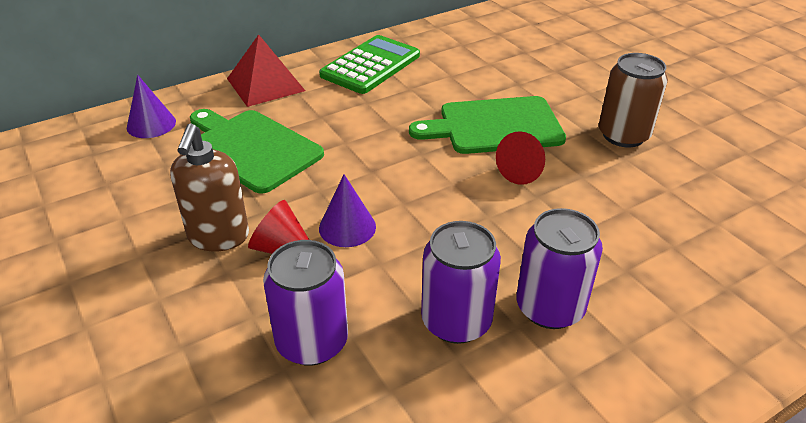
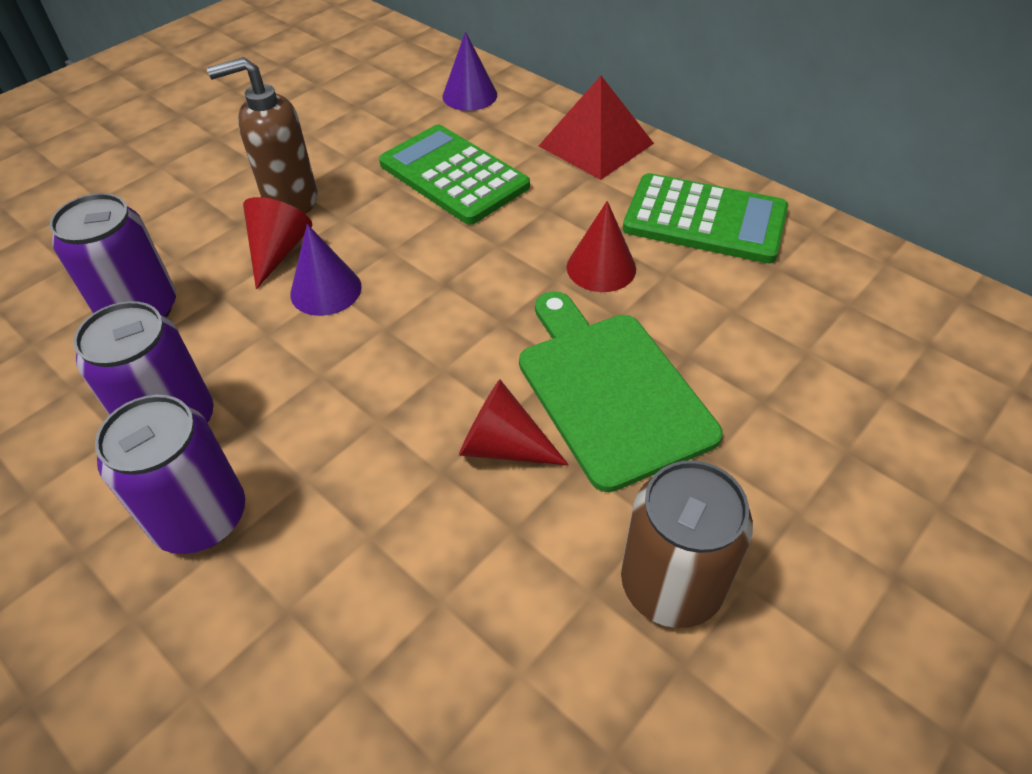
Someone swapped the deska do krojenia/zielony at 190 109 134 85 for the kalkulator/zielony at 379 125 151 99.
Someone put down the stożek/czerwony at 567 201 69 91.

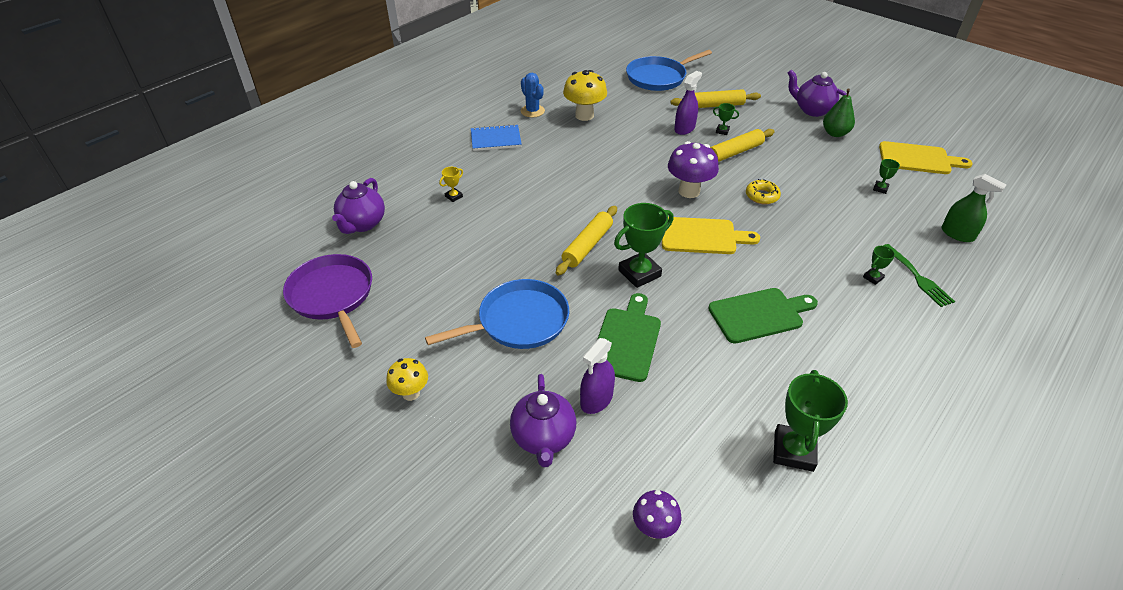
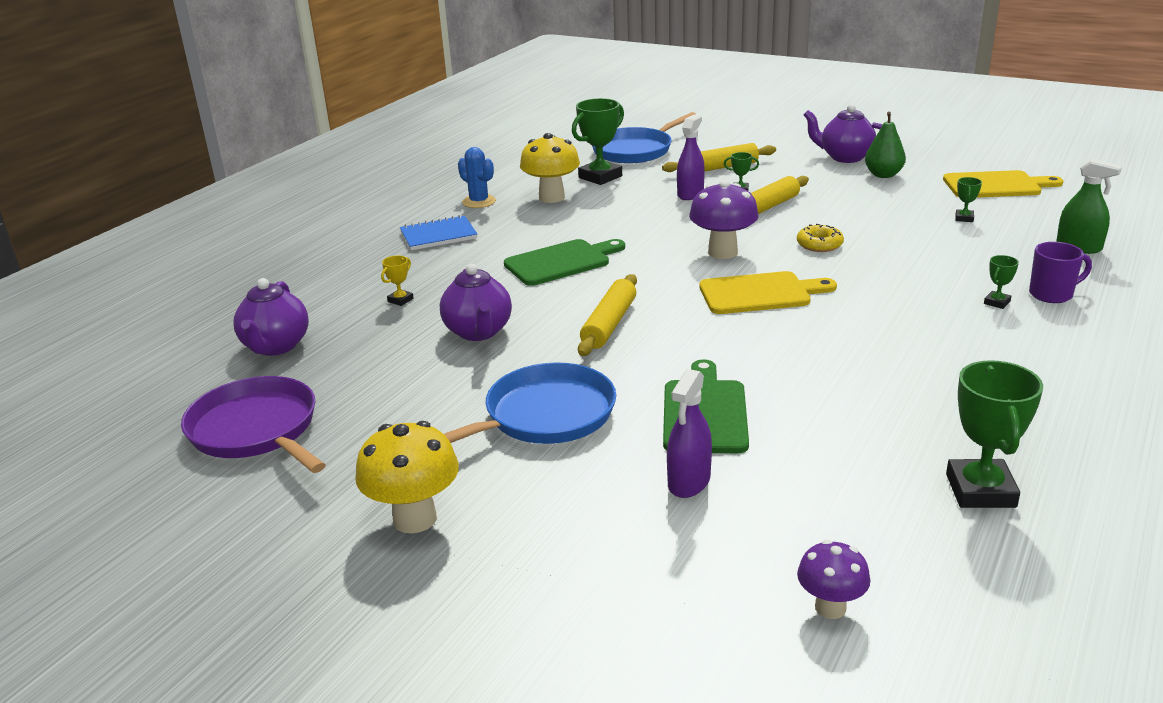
Someone scaled the grzyb/żółty at 386 358 42 43 by 1.63.
Someone carried the imbryk/fioletowy from 510 374 66 93 to 440 264 72 77.
Someone carried the puchar/zielony from 614 203 60 85 to 572 98 52 87.
Someone carried the deska do krojenia/zielony from 708 288 110 56 to 504 239 121 47.
Someone swapped the widelec/zielony at 883 244 72 63 for the kubek/fioletowy at 1029 242 63 61.

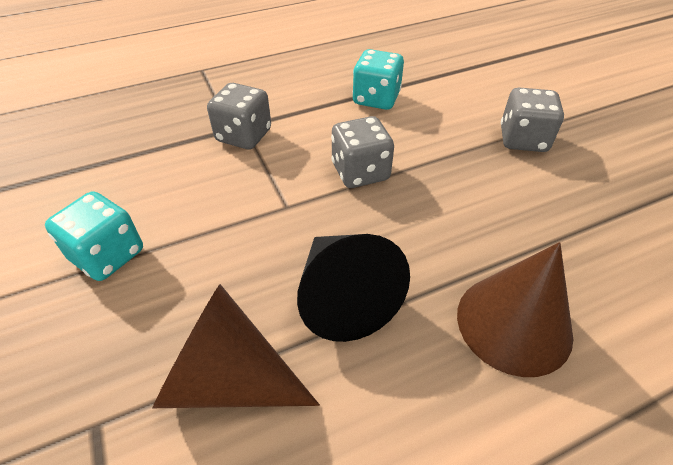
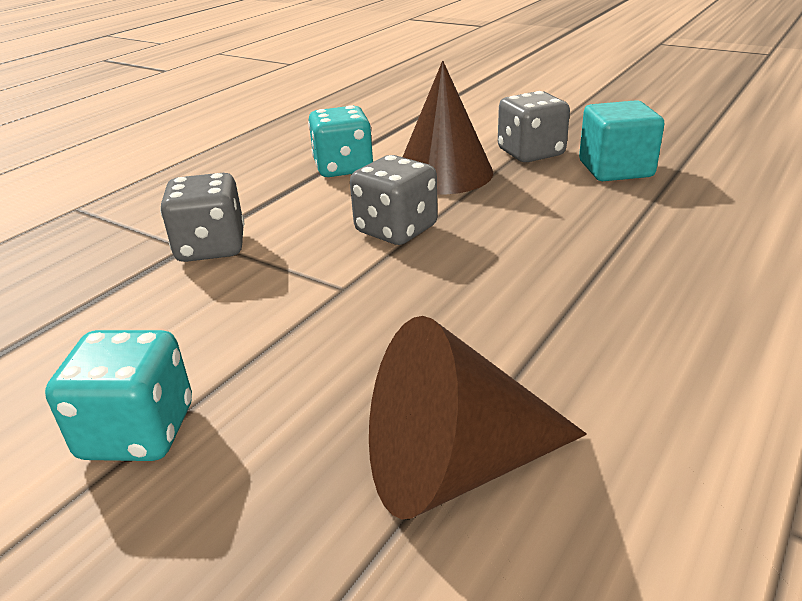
Someone took away the stożek/czarny at 297 234 113 108.
Someone carried the stożek/brązowy from 457 242 116 135 to 403 61 90 133.
Someone put down the sześcian/turkusowy at 579 100 85 81.

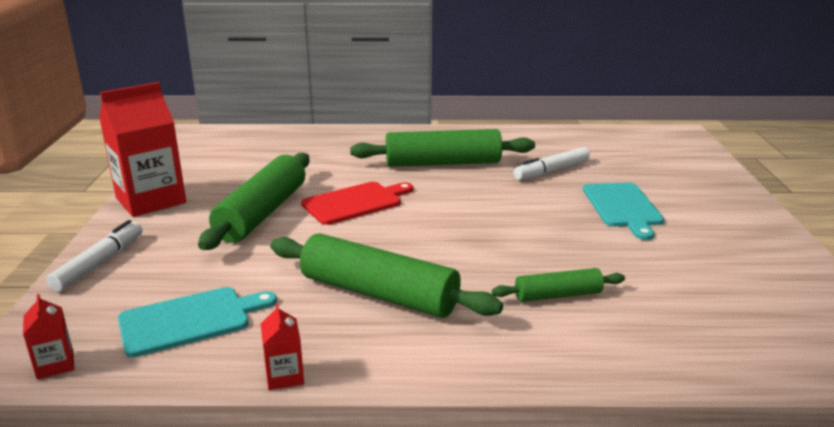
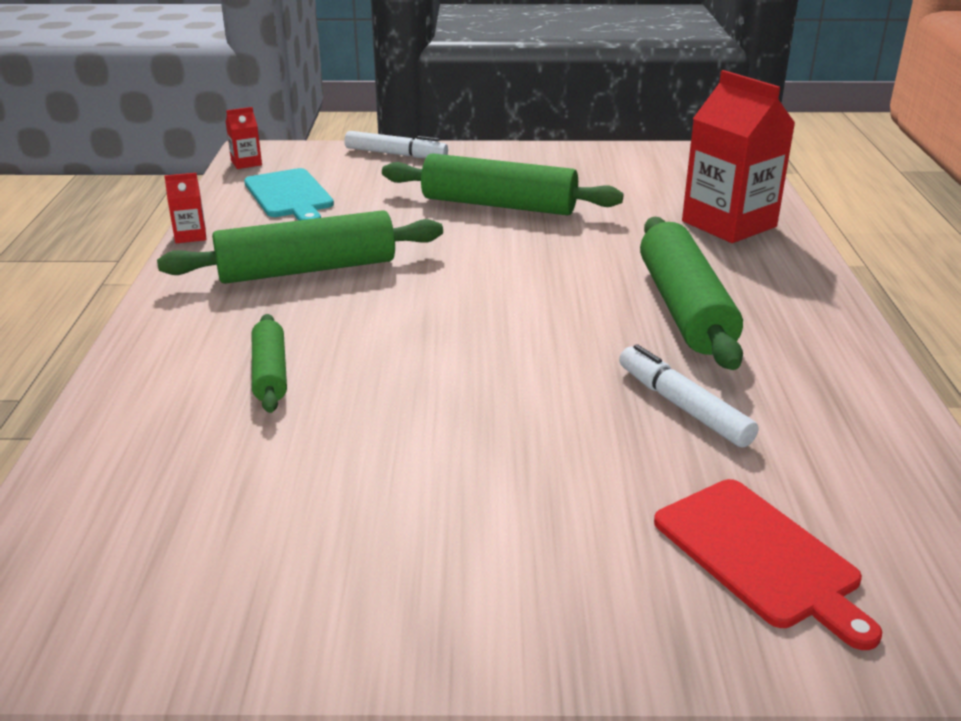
Someone carried the karton mleka/czerwony from 99 82 87 135 to 682 70 113 173.
Someone rotated the wałek do ciasta/zielony at 270 233 233 85 by 45 degrees clockwise.
Someone carried the deska do krojenia/czerwony from 301 182 112 43 to 654 479 228 171.
Someone took away the deska do krojenia/turkusowy at 583 183 81 57.

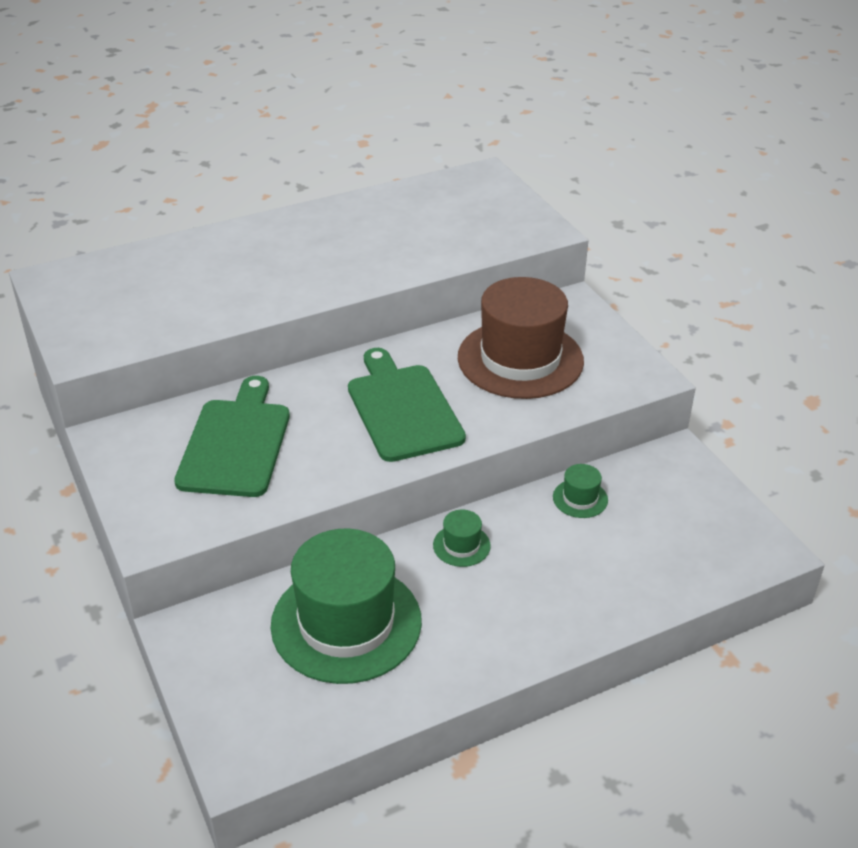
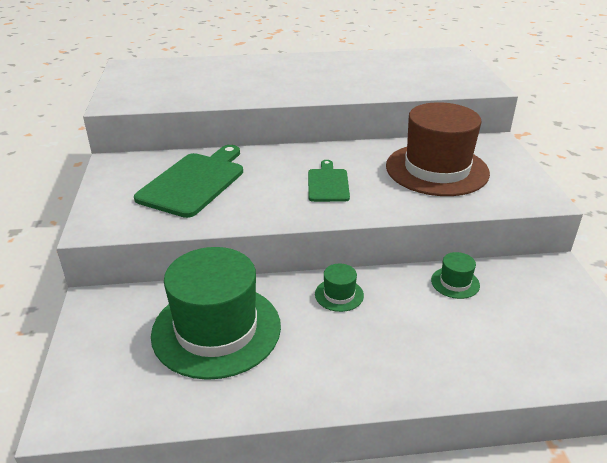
Someone scaled the deska do krojenia/zielony at 348 348 118 114 by 0.57.

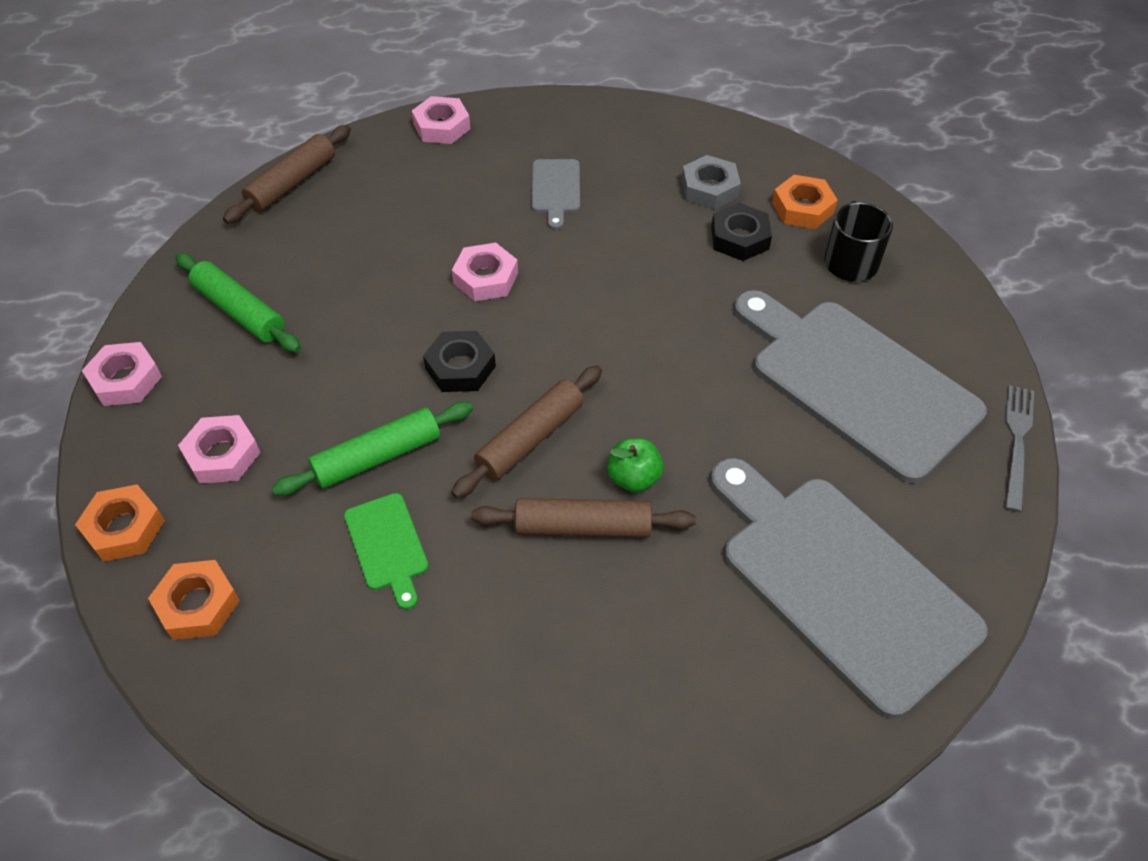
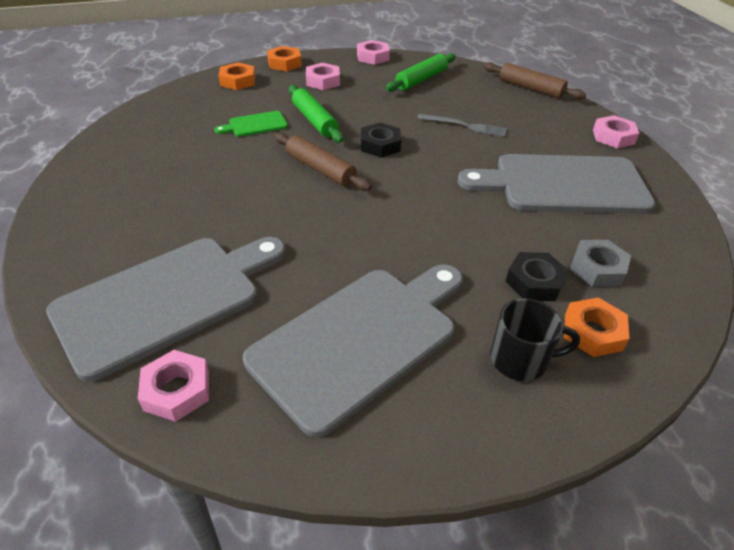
Someone carried the nakrętka/różowy from 452 243 66 58 to 138 350 71 72.
Someone took away the wałek do ciasta/brązowy at 471 498 225 39.
Someone scaled the deska do krojenia/szary at 532 159 48 70 by 2.32.
Someone took away the jabłko/zielony at 607 438 57 54.
Someone carried the widelec/szary from 1005 385 29 127 to 417 114 90 23.

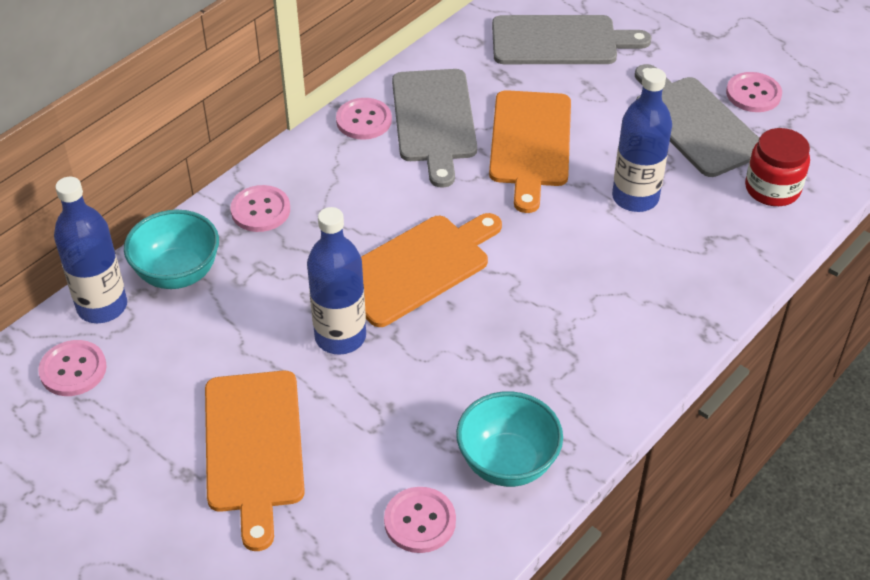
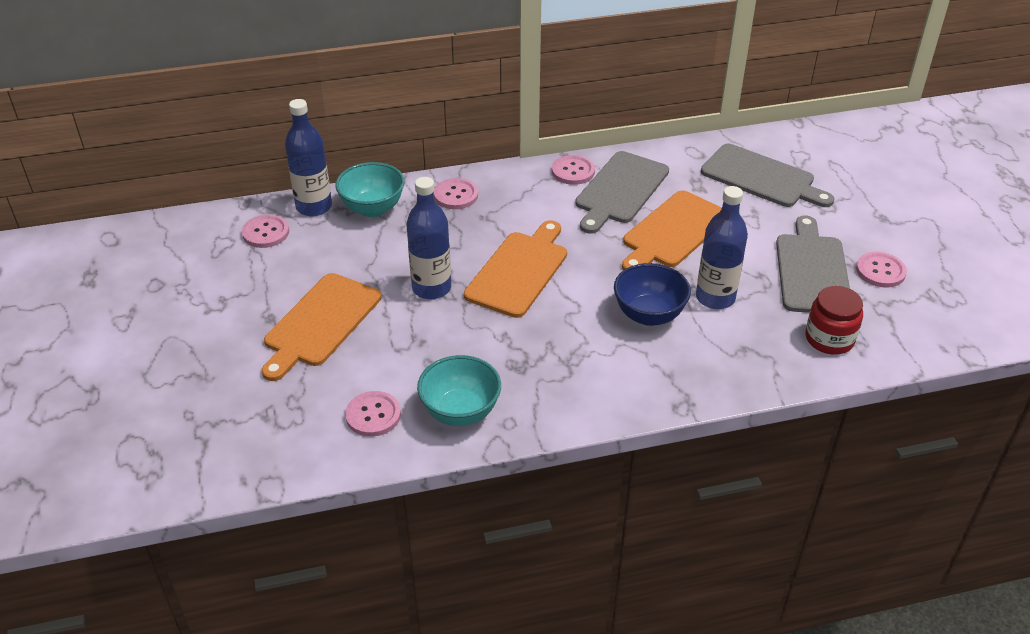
Someone rotated the deska do krojenia/pomarańczowy at 361 213 141 114 by 60 degrees counterclockwise.
Someone put down the miska/niebieski at 614 263 77 63.

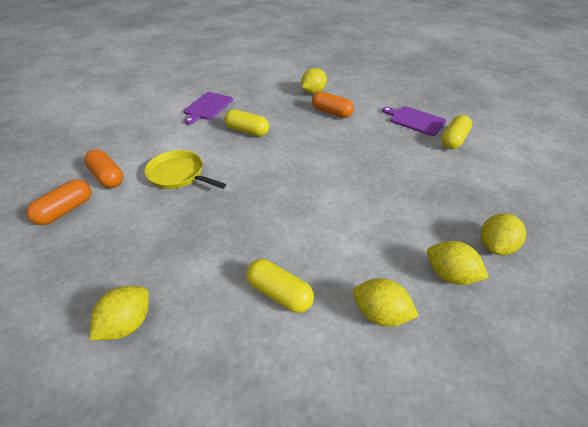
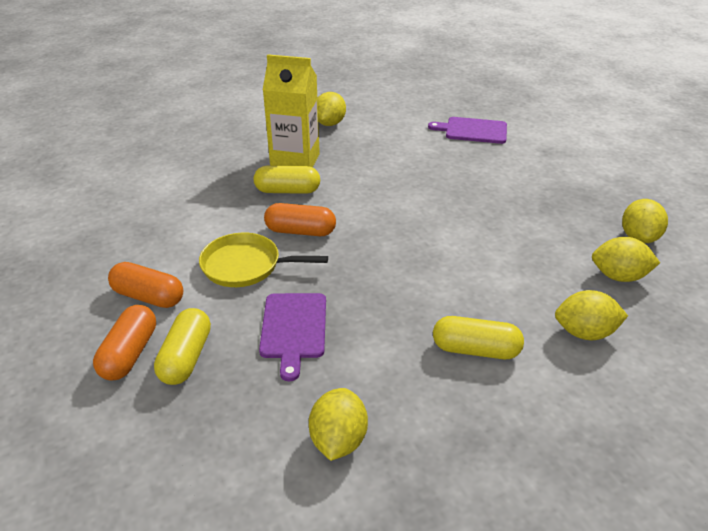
Someone carried the deska do krojenia/fioletowy from 184 92 49 33 to 259 293 67 88.
Someone carried the kapsułka/pomarańczowy from 312 91 42 27 to 264 203 72 33.
Someone carried the kapsułka/żółty from 441 115 31 34 to 154 308 57 77.
Someone put down the karton mleka/żółty at 263 54 57 114.

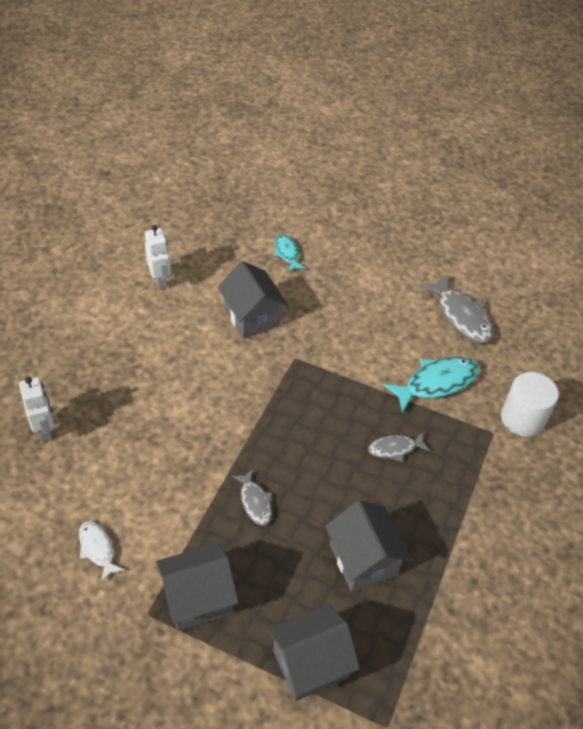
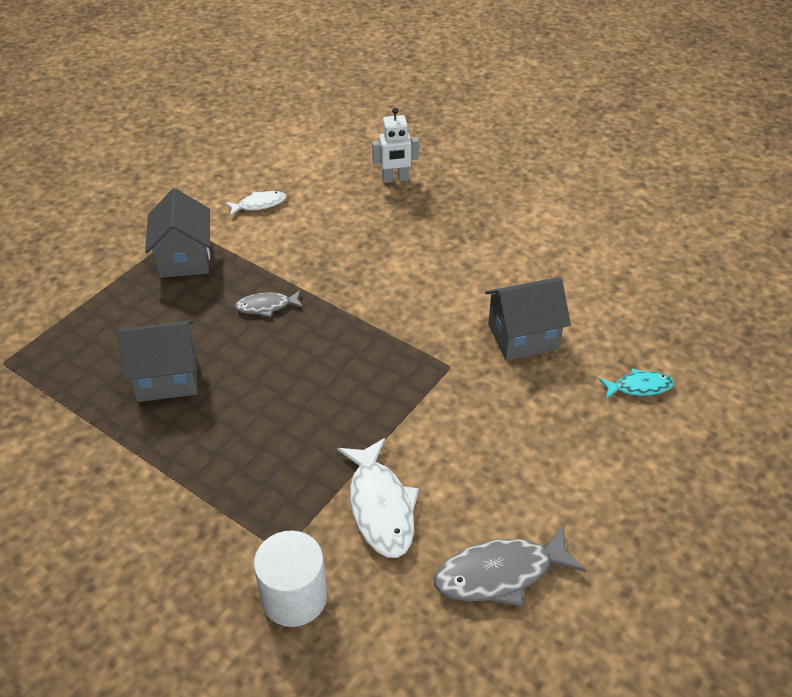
Someone took away the robot/biały at 145 225 26 65.
Someone took away the domek/szary at 268 605 92 96.
Someone took away the ryba/szary at 368 432 62 30.
Someone repainted the ryba/turkusowy at 383 357 96 56, which became the ryba/biały at 337 438 82 120.

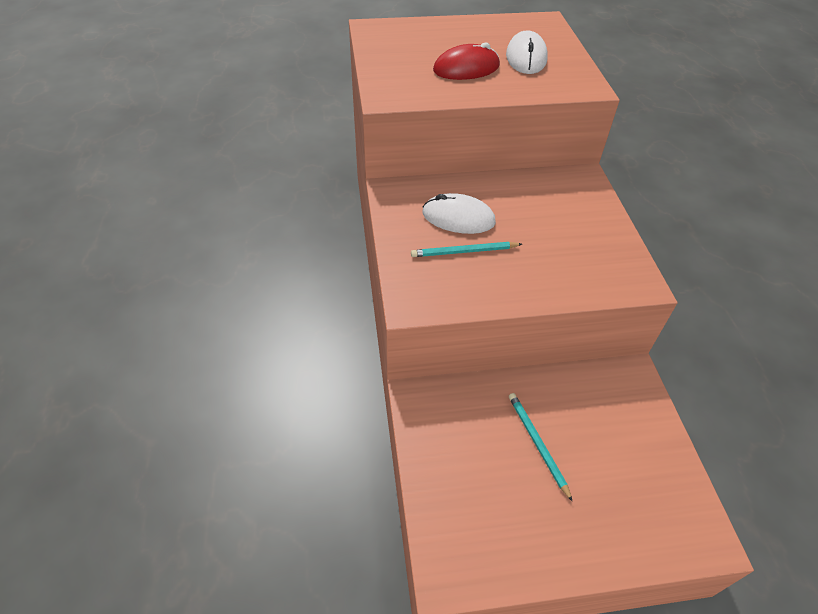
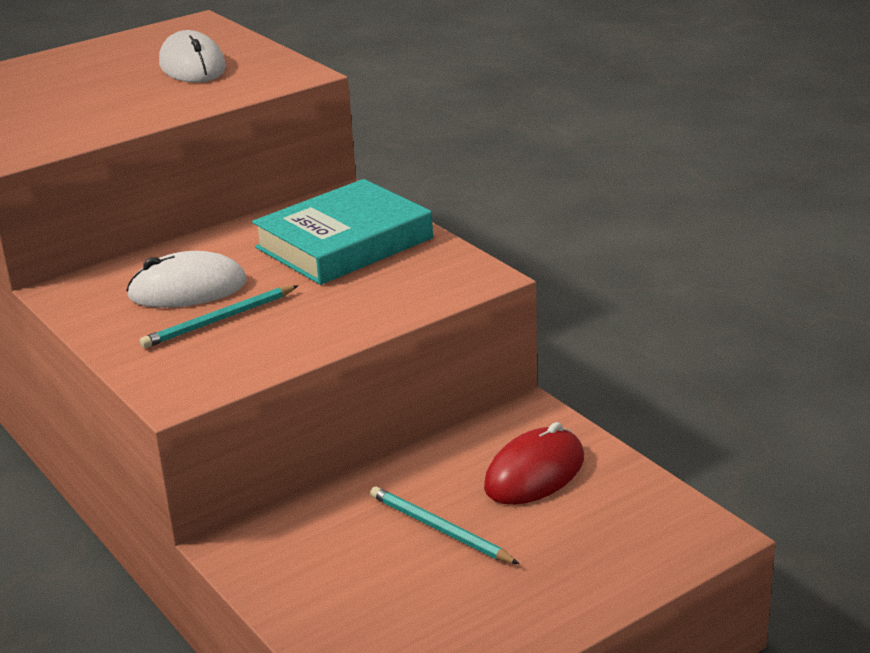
Someone carried the myszka/czerwony from 433 42 67 38 to 484 422 100 83.
Someone put down the książka/turkusowy at 252 179 181 106.

